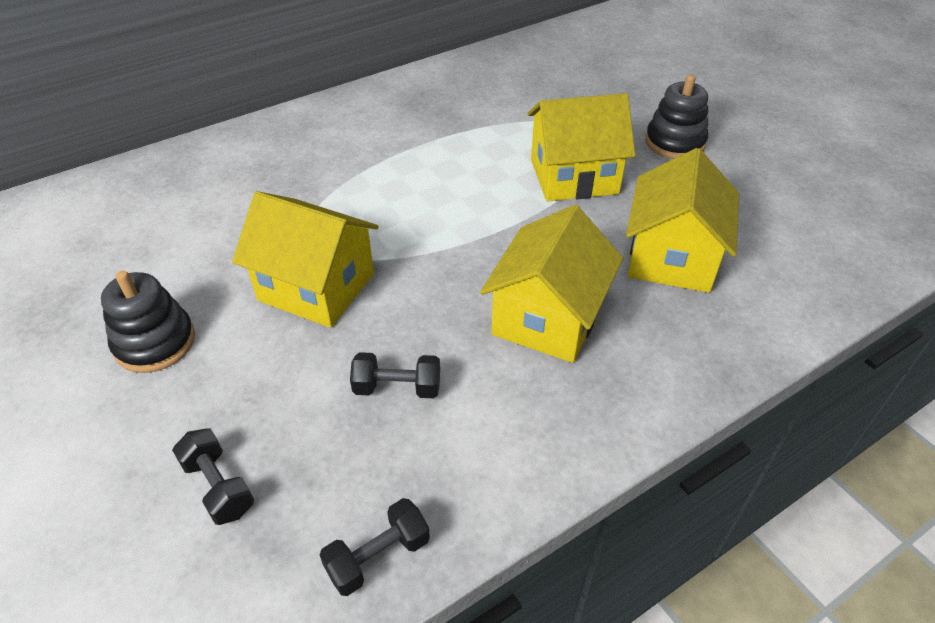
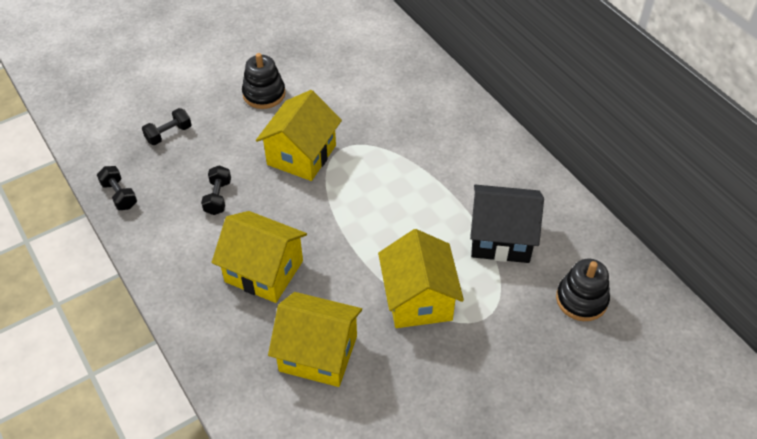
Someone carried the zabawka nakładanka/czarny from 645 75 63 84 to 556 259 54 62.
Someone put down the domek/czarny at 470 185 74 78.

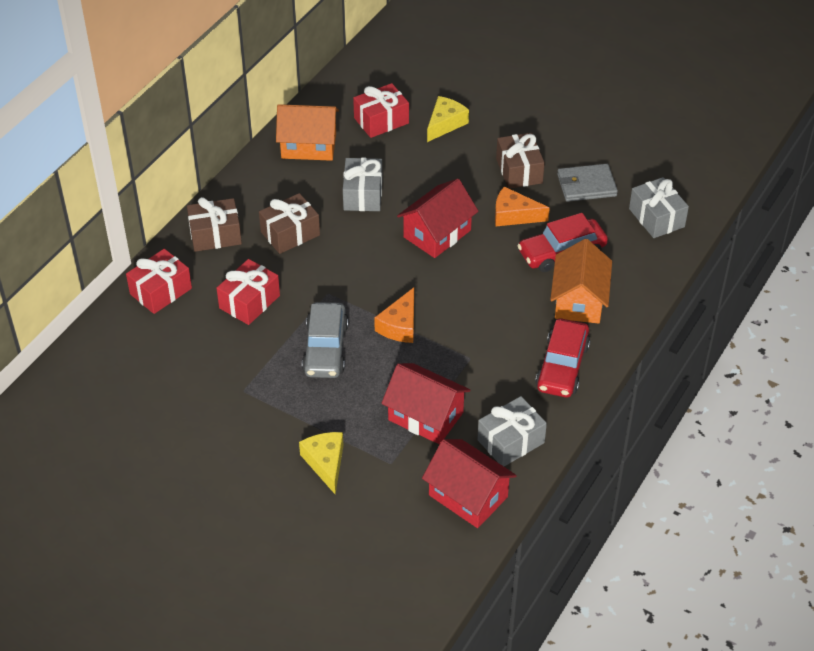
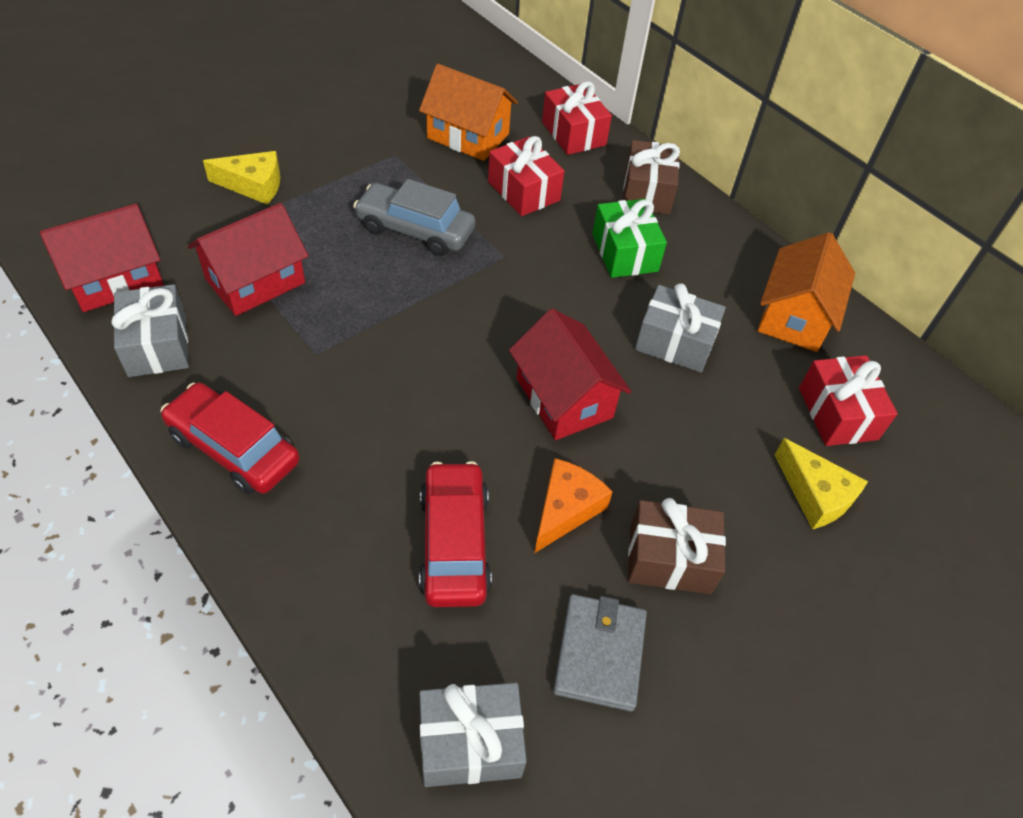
Someone repainted the prezent/brązowy at 259 193 61 61, which became the prezent/zielony at 592 199 75 79.
Someone took away the ser/pomarańczowy at 374 288 40 55.
Someone carried the domek/pomarańczowy from 550 239 62 85 to 419 64 99 97.

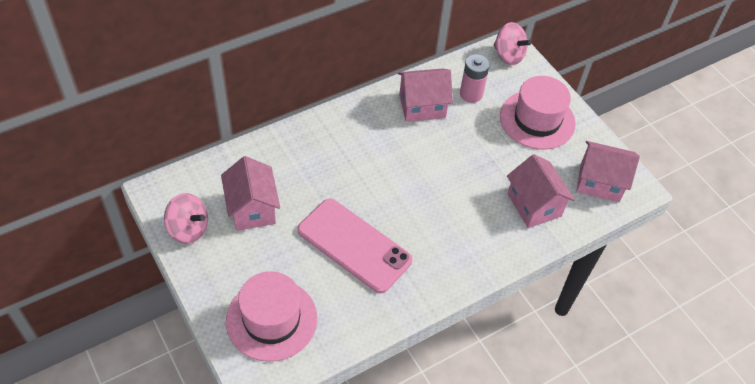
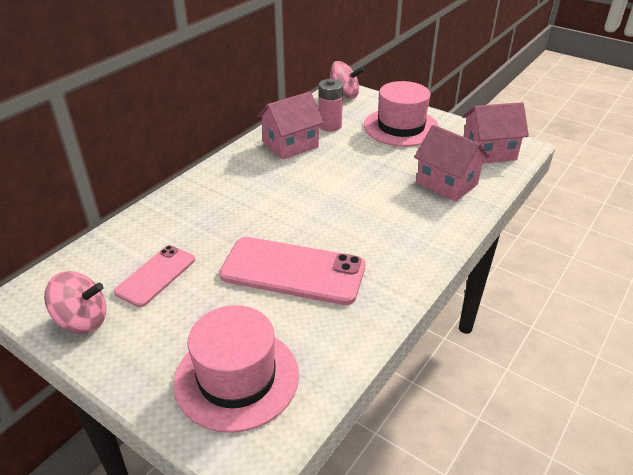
Someone swapped the domek/różowy at 221 156 59 75 for the telefon/różowy at 114 245 81 62.

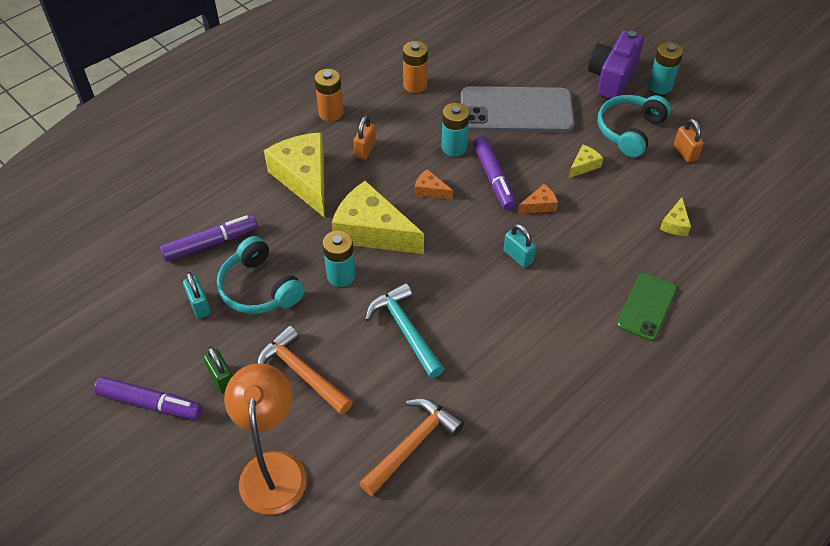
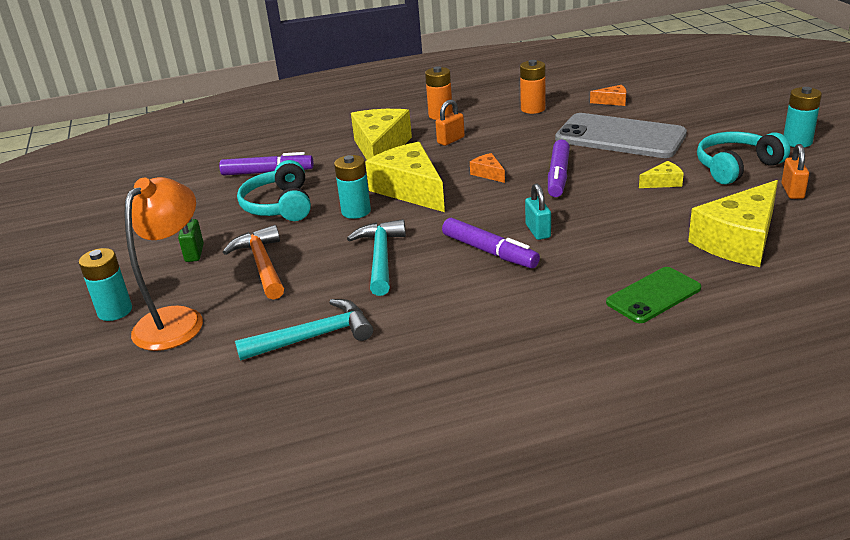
Someone carried the flamaster/fioletowy from 94 377 108 43 to 442 218 98 50.
Someone took away the kłódka/turkusowy at 183 272 28 47.
Someone repainted the młotek/pomarańczowy at 359 398 105 98, which became the młotek/turkusowy at 235 299 138 62.
Someone carried the bateria/turkusowy from 441 103 28 54 to 79 248 53 73.
Someone carried the ser/pomarańczowy from 518 184 40 30 to 590 85 36 21.
Someone took away the aparat fotograficzny/fioletowy at 588 30 56 69.
Someone scaled the ser/żółty at 660 197 31 39 by 2.27.

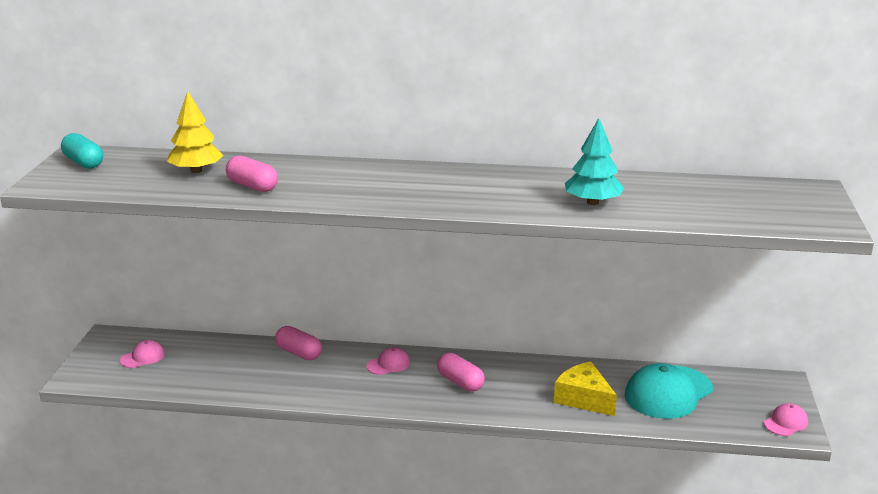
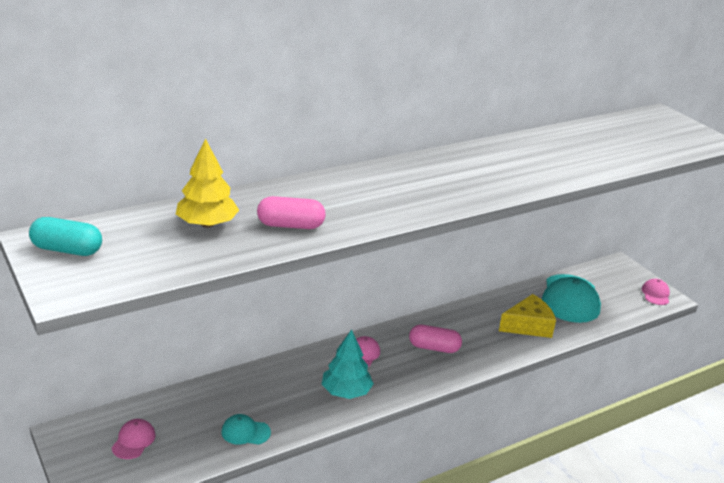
Someone took away the kapsułka/różowy at 275 326 47 34.
Someone rotated the ser/żółty at 554 362 63 54 by 150 degrees clockwise.
Someone carried the drzewko/turkusowy from 565 118 59 87 to 322 329 52 70.
Someone put down the czapka/turkusowy at 221 414 50 31.

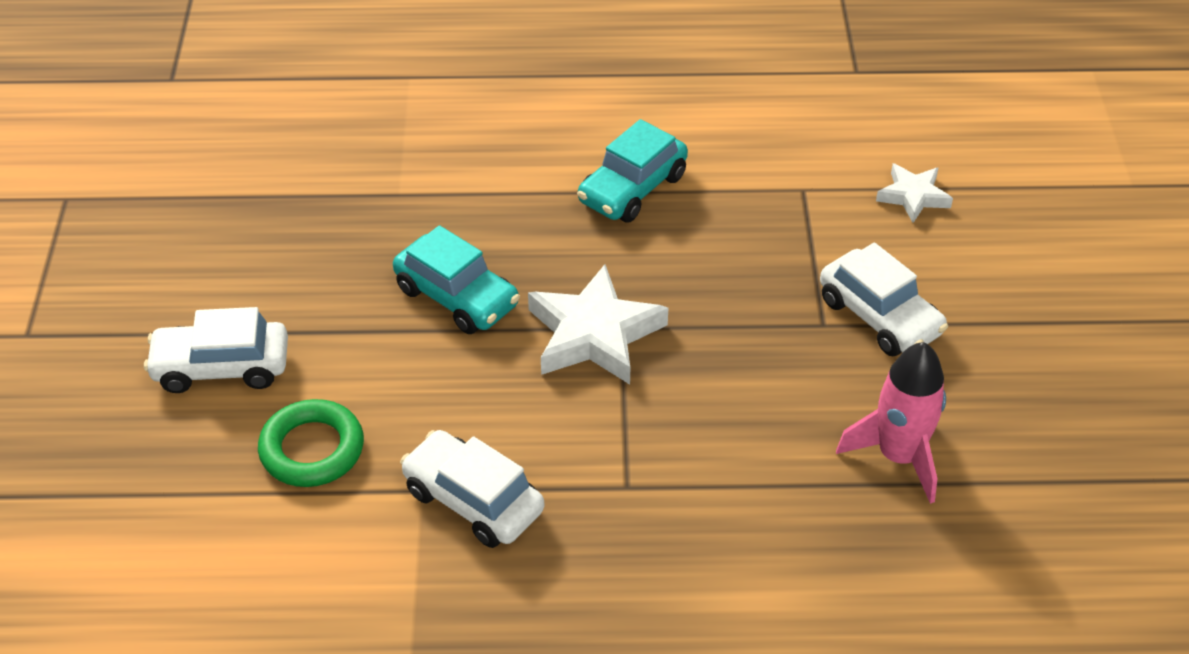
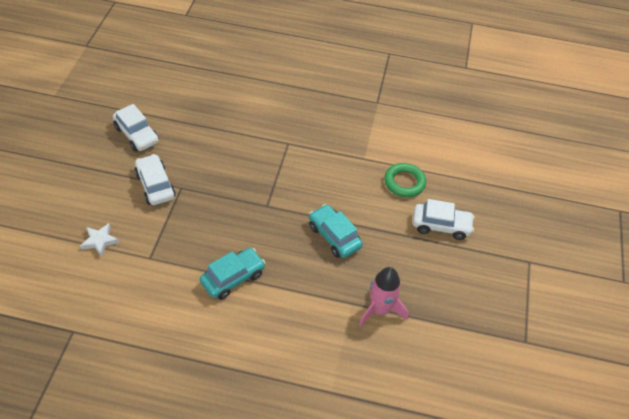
Someone carried the samochód/biały from 400 430 144 118 to 113 104 46 48.
Someone took away the gwiazda/biały at 528 264 140 121.
Someone carried the rakieta/różowy from 836 342 110 162 to 359 267 49 60.

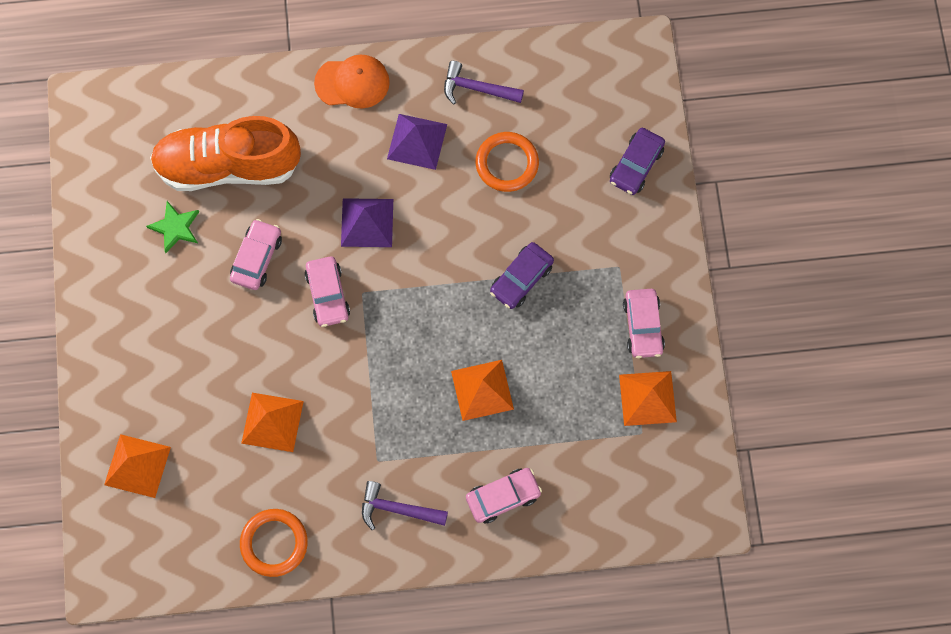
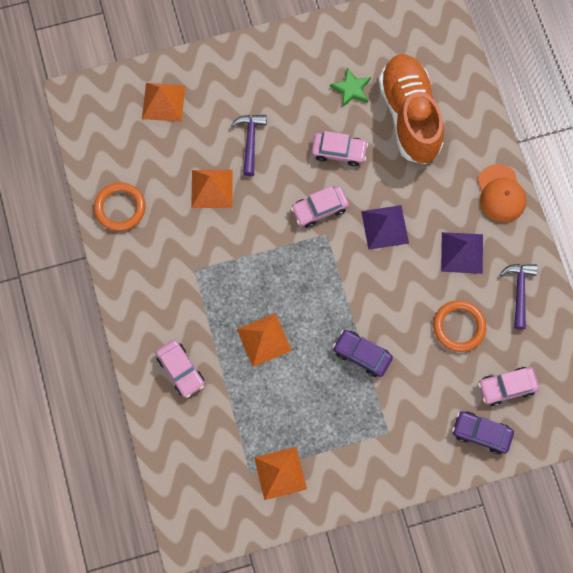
Someone carried the młotek/fioletowy from 362 481 86 49 to 231 115 36 61.
Someone carried the samochód/różowy from 623 289 42 69 to 478 367 61 39.

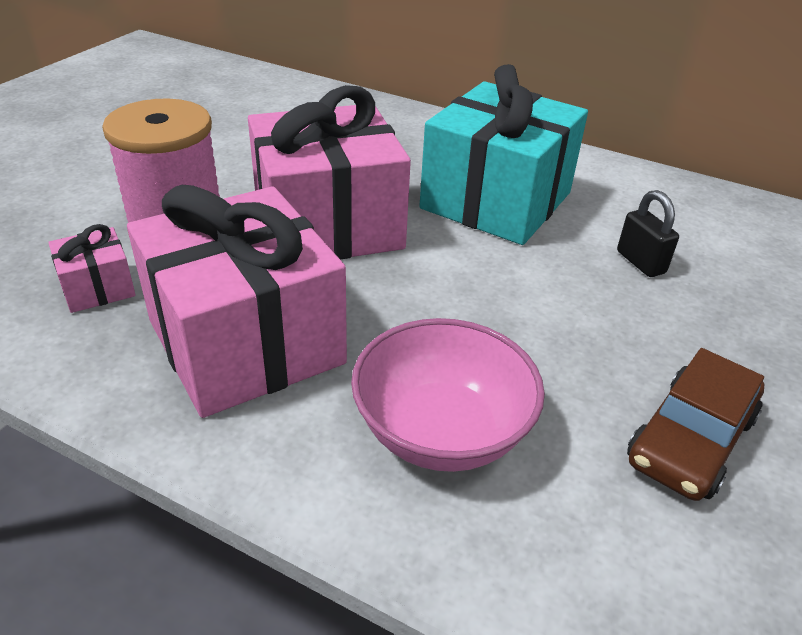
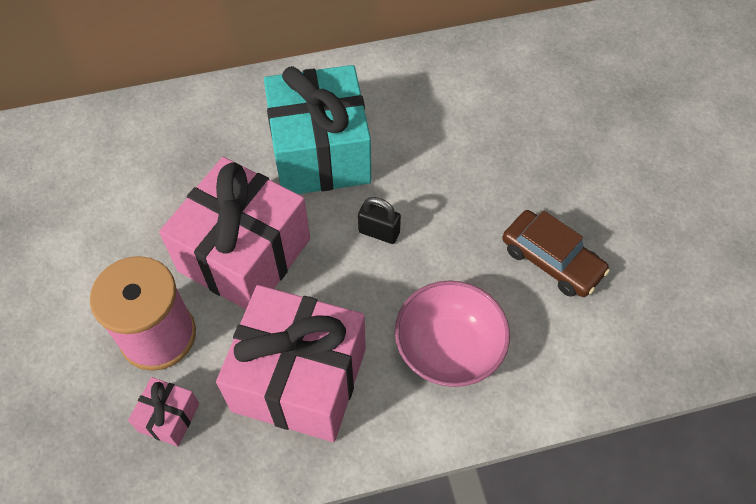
Someone carried the kłódka/czarny from 617 190 62 87 to 358 197 43 47.
Someone rotated the samochód/brązowy at 627 348 137 153 by 45 degrees counterclockwise.

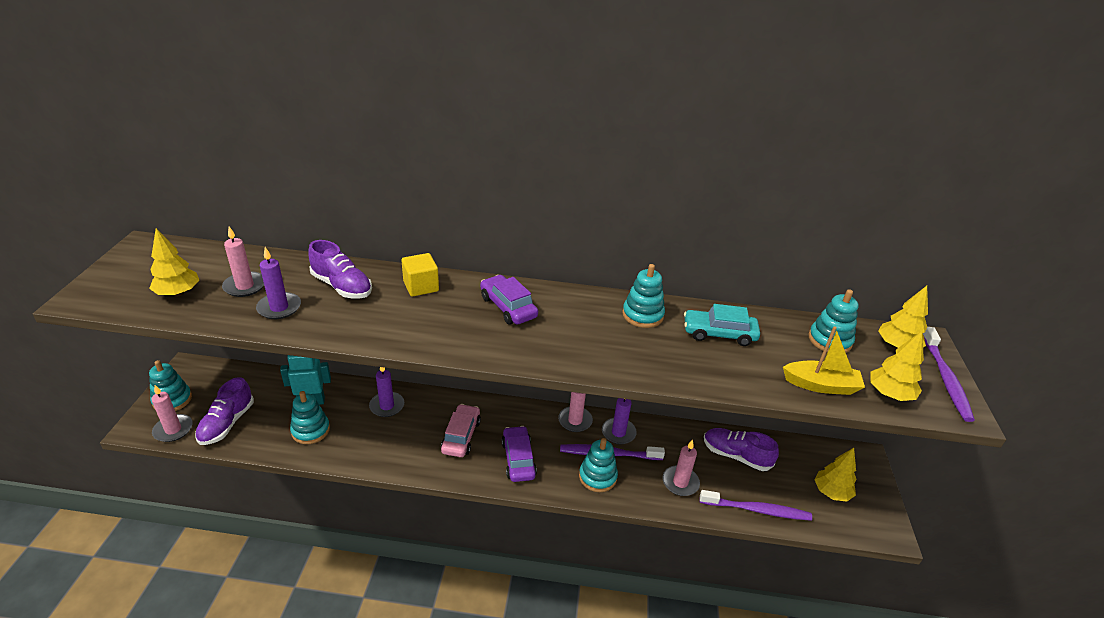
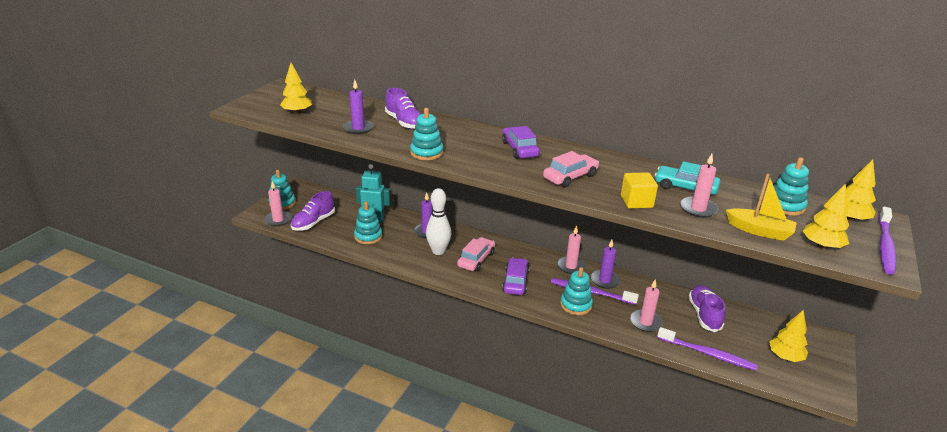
Someone carried the świeca/różowy from 222 226 42 71 to 680 154 38 64.
Someone carried the sześcian/żółty from 401 253 38 43 to 621 172 37 37.
Someone carried the zabawka nakładanka/turkusowy from 622 264 43 64 to 410 108 34 52.
Someone rotated the but/fioletowy at 704 428 75 43 by 45 degrees clockwise.
Someone put down the kręgiel/biały at 426 188 25 67.
Someone put down the samochód/różowy at 543 151 56 36.

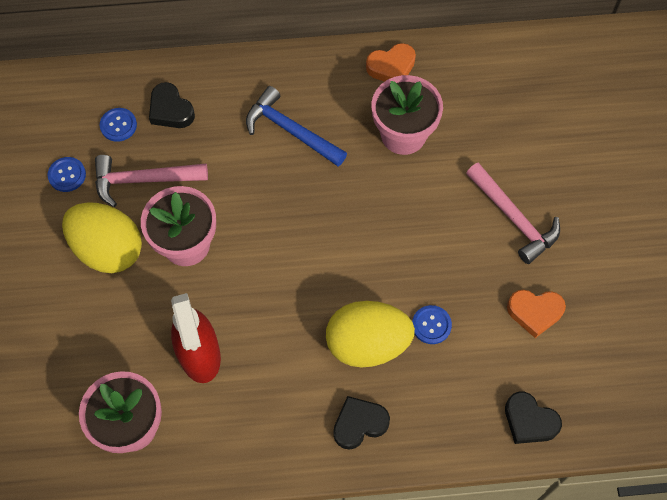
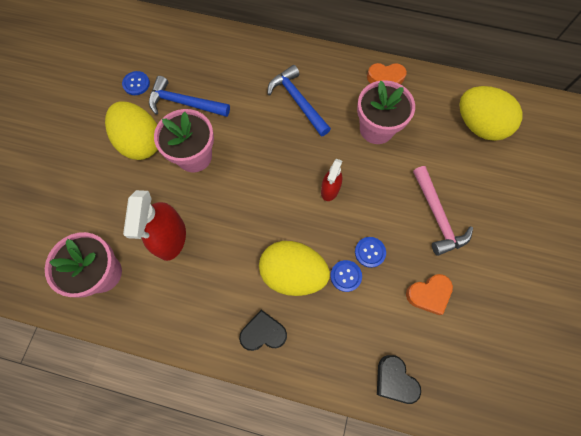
Someone repainted the młotek/różowy at 95 155 113 52, which became the młotek/niebieski at 149 76 81 41.
Someone carried the guzik/niebieski from 100 108 37 34 to 355 237 31 31.
Someone took away the serce/czarny at 149 82 46 46.
Someone rotated the serce/pomarańczowy at 507 290 59 48 by 45 degrees counterclockwise.
Someone put down the spryskiwacz/czerwony at 321 159 22 42.
Someone put down the jajko/żółty at 459 86 63 55.

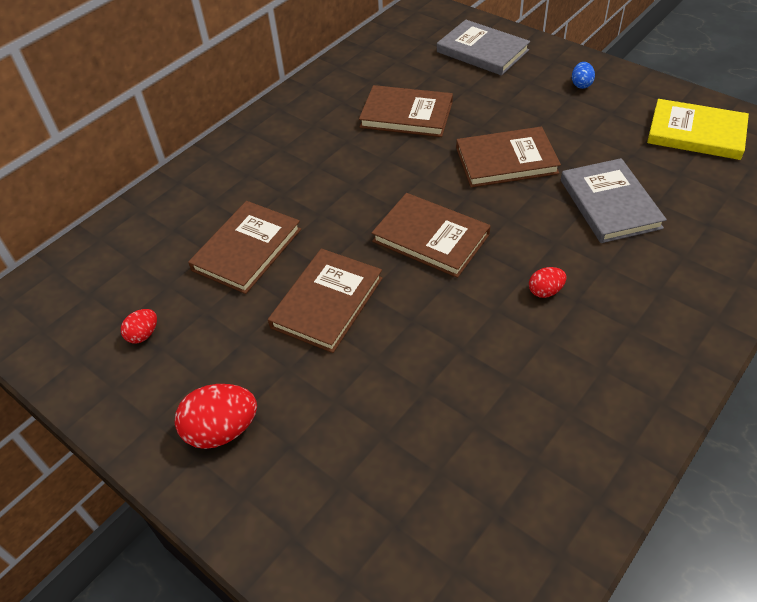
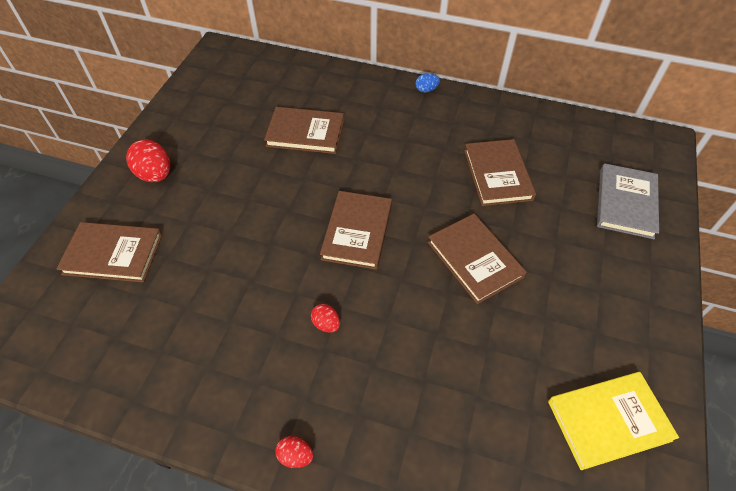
Someone carried the jajko/czerwony from 121 309 36 34 to 276 436 38 32.
Someone carried the książka/brązowy from 268 248 115 105 to 57 222 105 60.
Someone took away the książka/szary at 561 158 106 85.
Someone carried the jajko/niebieski from 572 62 23 27 to 416 73 24 19.
Someone rotated the książka/żółty at 647 99 102 61 by 75 degrees clockwise.

